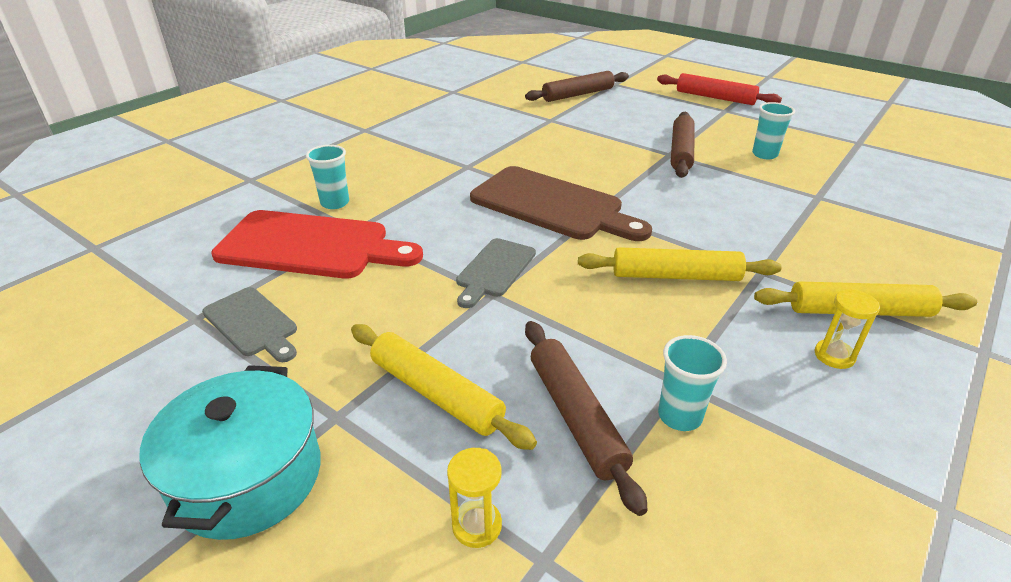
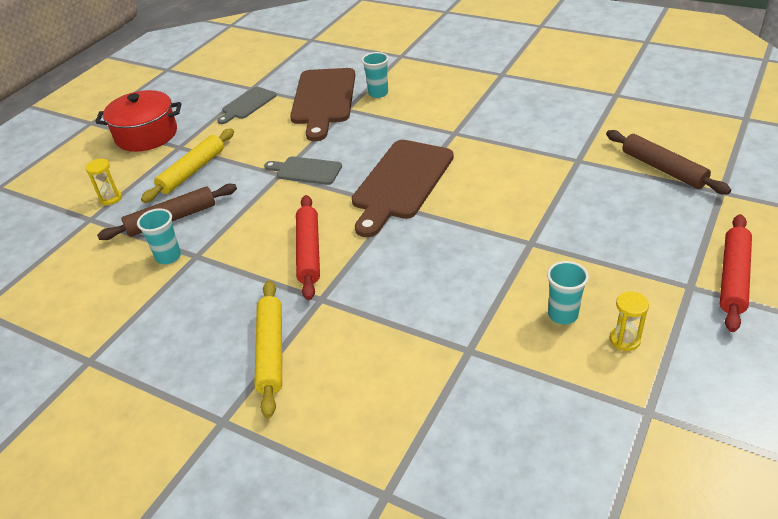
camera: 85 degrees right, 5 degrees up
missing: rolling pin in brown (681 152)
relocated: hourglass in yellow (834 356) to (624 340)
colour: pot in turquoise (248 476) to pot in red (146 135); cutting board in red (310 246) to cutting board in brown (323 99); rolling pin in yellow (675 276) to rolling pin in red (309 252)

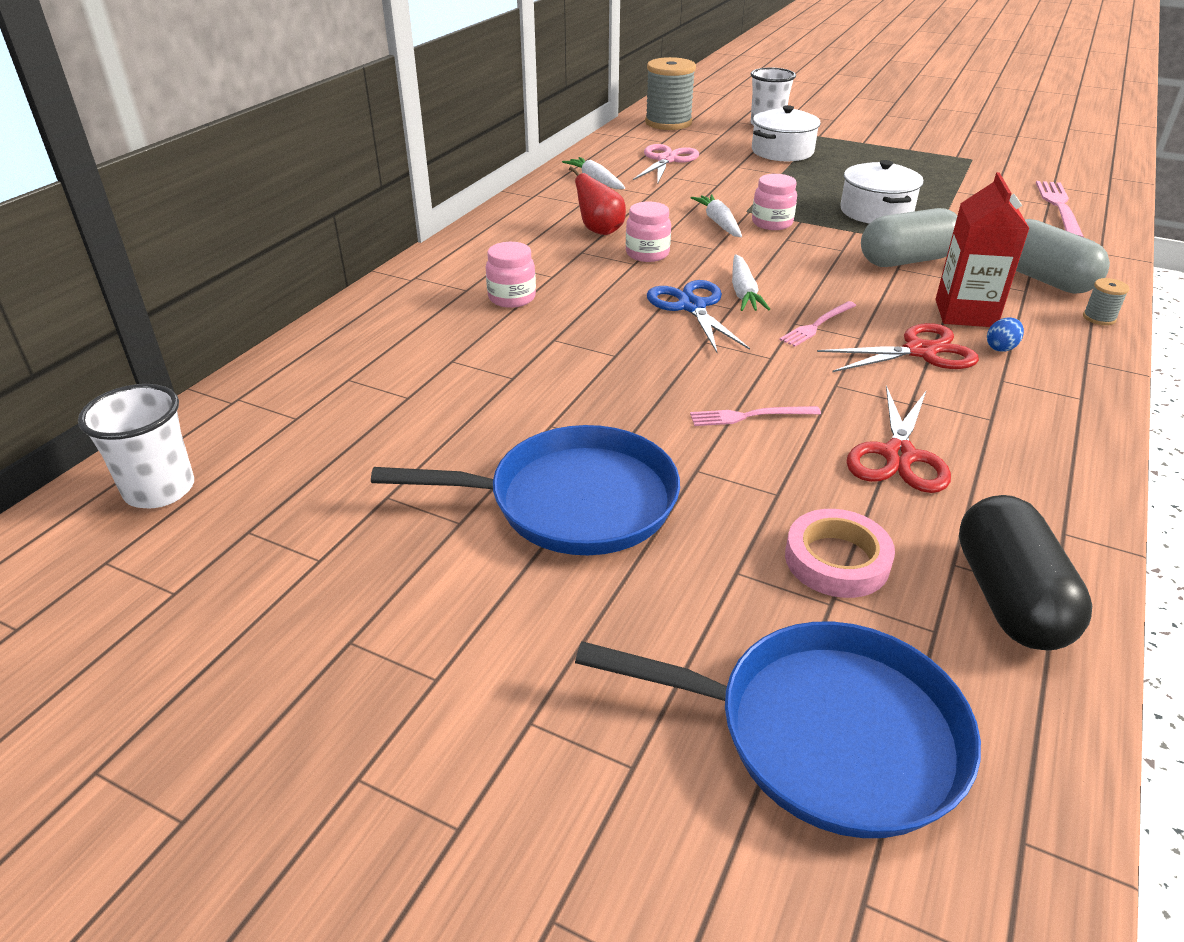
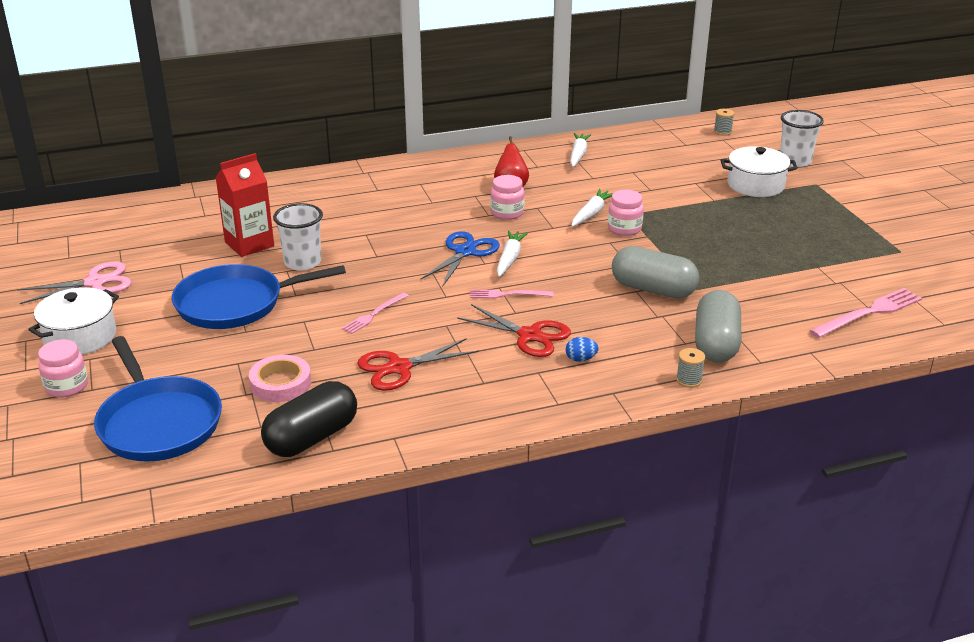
camera: 45 degrees right, 5 degrees down
relocated: cup in white (160 490) to (302 262); jar in pink (512 298) to (67 386); scissors in pink (666 160) to (95 283); pot in white (876 212) to (80 337); carton in red (965 313) to (249 244)
spun: pan in blue (573 501) = (235 303) 120 degrees clockwise; fork in pink (750 416) = (374 314) 90 degrees counterclockwise; carrot in white (743 292) = (510 259) 150 degrees clockwise
size: spool in grey (668 123) = (722 132) x0.42

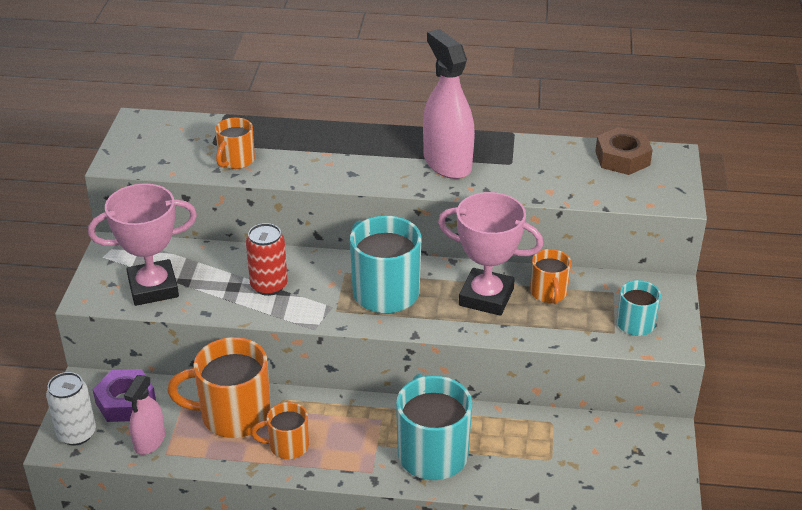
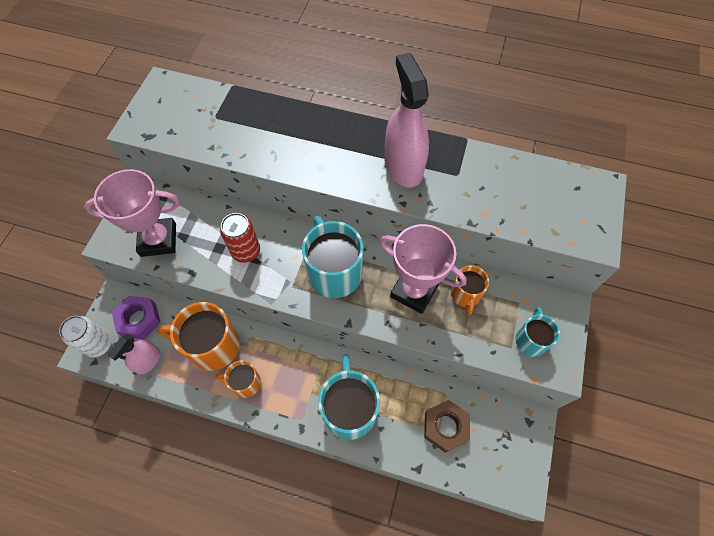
camera: 10 degrees right, 25 degrees up
missing: mug in orange (236 160)
relocated: nut in brown (622 158) to (445 427)

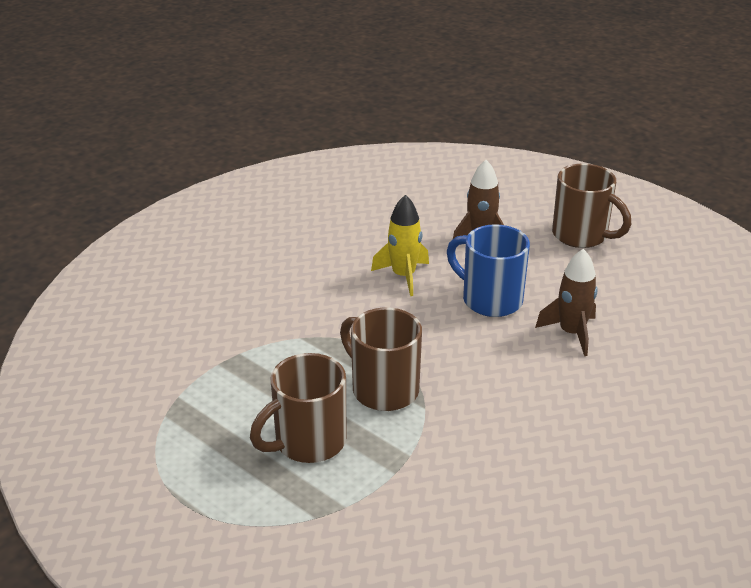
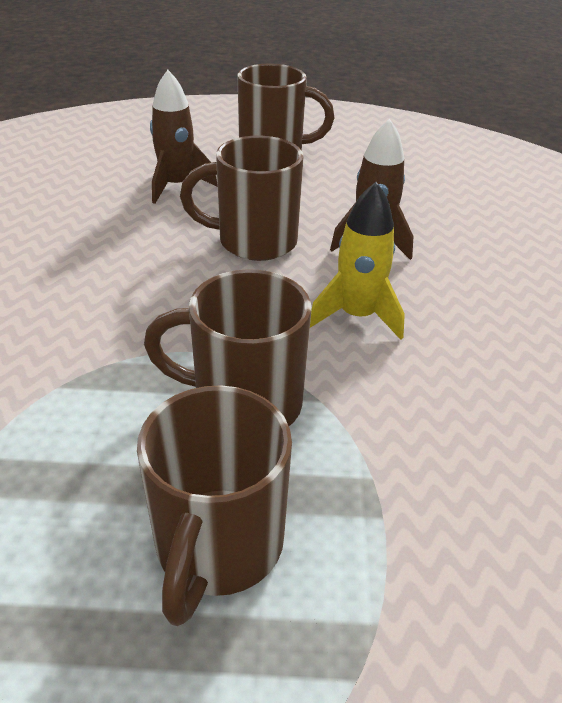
camera: 40 degrees left, 5 degrees up
relocated: rocket in yellow (403 276) to (357 316)
colour: mug in blue (490 300) to mug in brown (254 241)

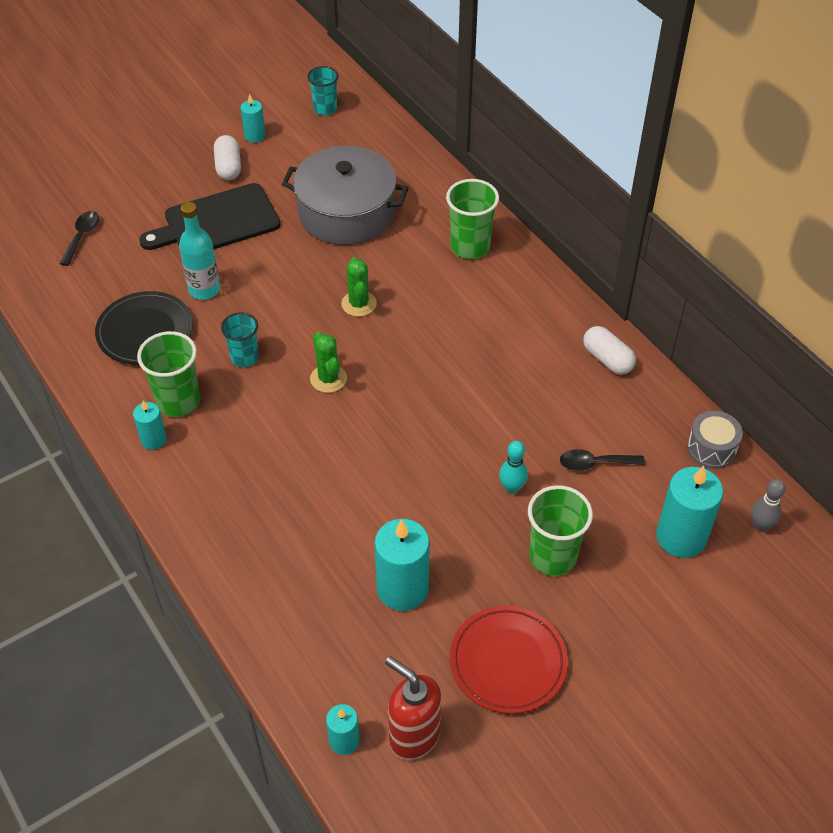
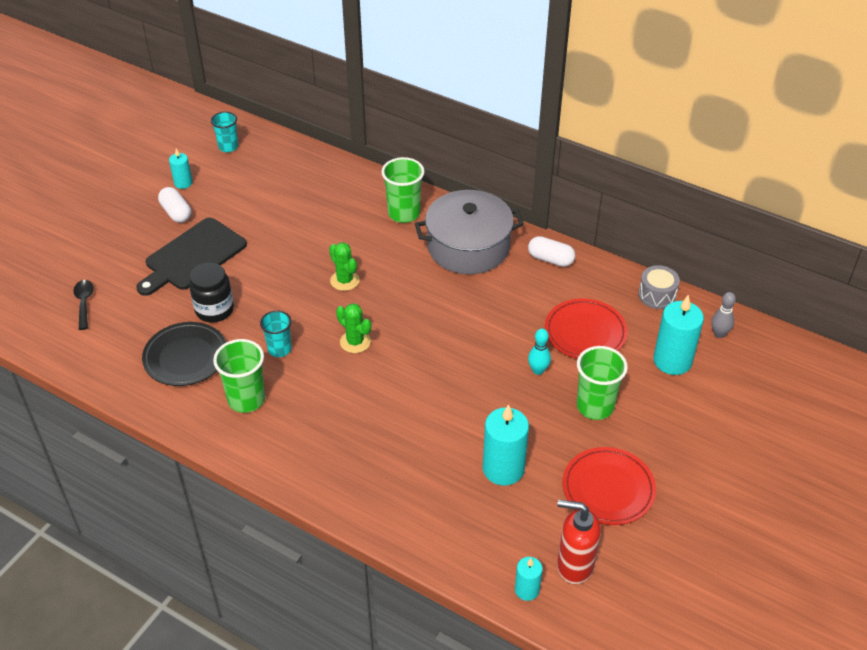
camera: 25 degrees left, 5 degrees down
missing: candle in turquoise (153 439)
relocated: pot in grey (346 213) to (468 246)
exchanged: bottle in turquoise (204 289) to jar in black (214 310); spoon in black (595 463) to plate in red (585 333)

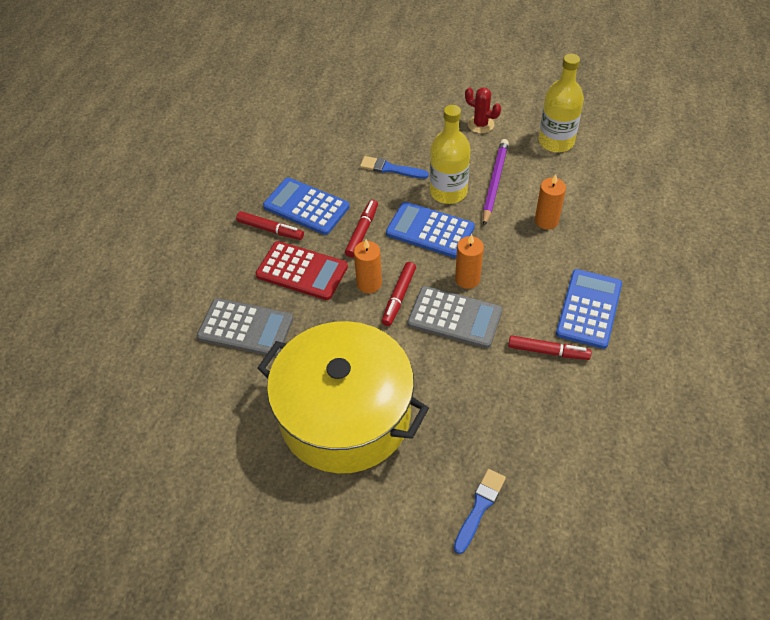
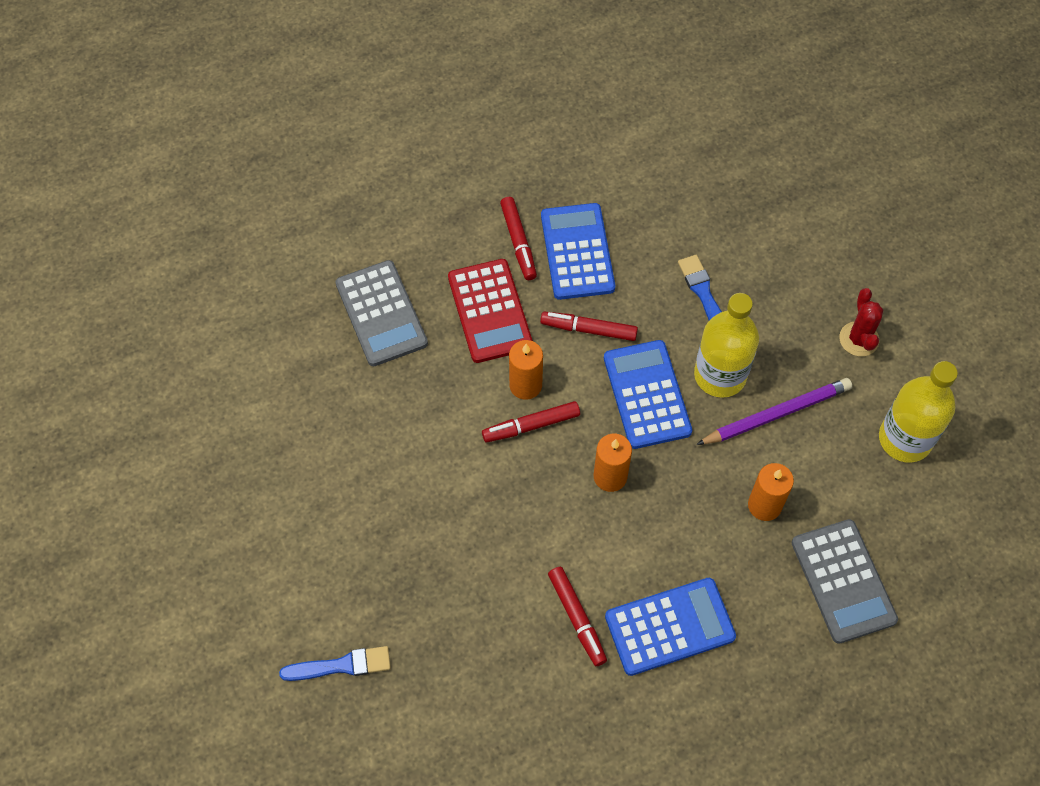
camera: 50 degrees right, 10 degrees up
missing: pot in yellow (345 415)
relocated: calculator in grey (454 317) to (843 581)
spun: marker in red (362 232) = (588 329) 150 degrees counterclockwise

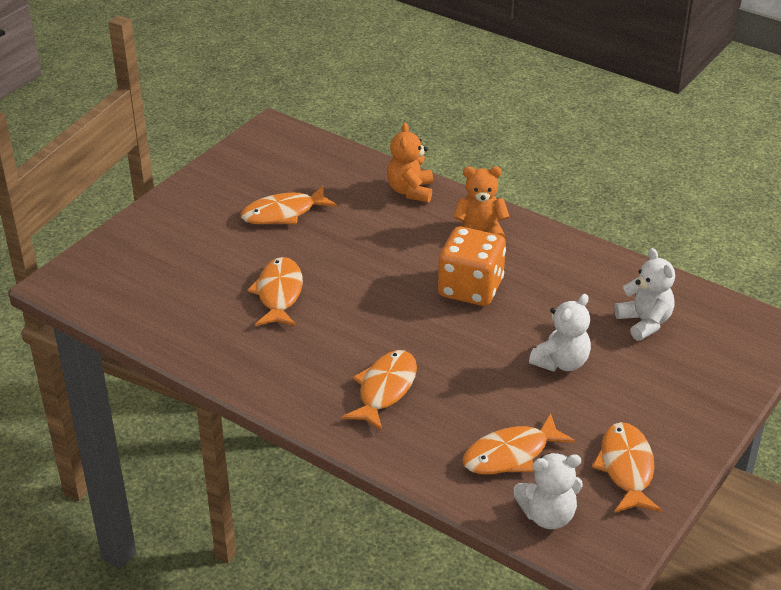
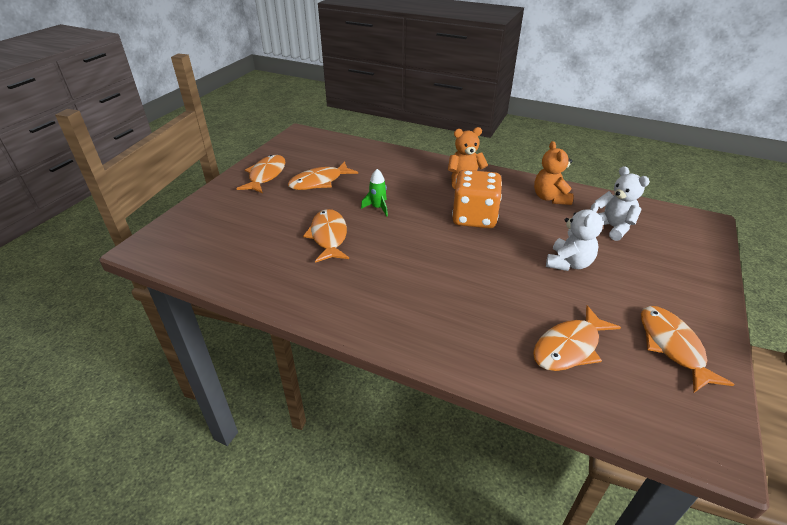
camera: 10 degrees left, 0 degrees up
missing: teddy bear in white (548 515)
appeared: rocket in green (378 208)
relocated: fish in orange (385 389) to (266 175); teddy bear in orange (410 191) to (550 198)

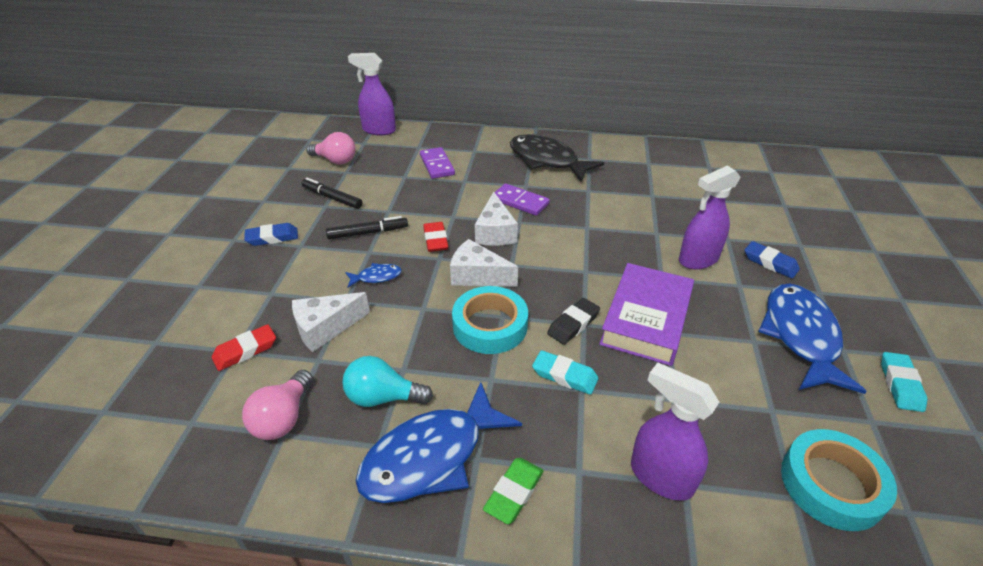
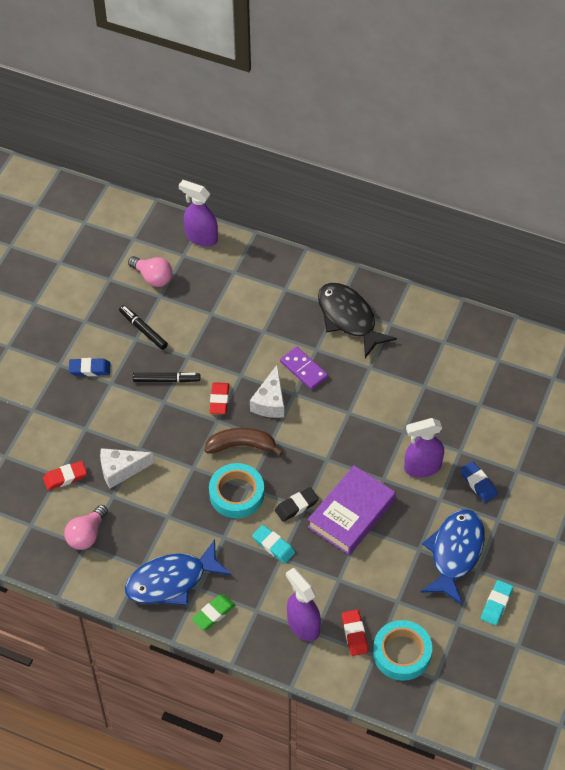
camera: 15 degrees right, 15 degrees up
missing: light bulb in turquoise (383 397); fish in blue (376 277); domino in purple (437 165)
appeared: eraser in red (354 634)
exchanged: cheese in white (477 276) to banana in brown (241 445)

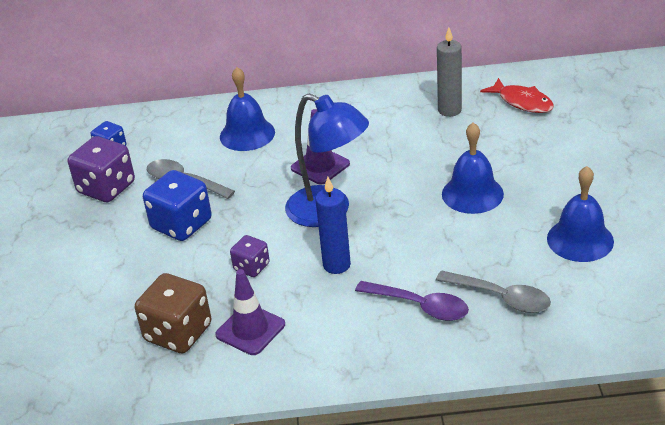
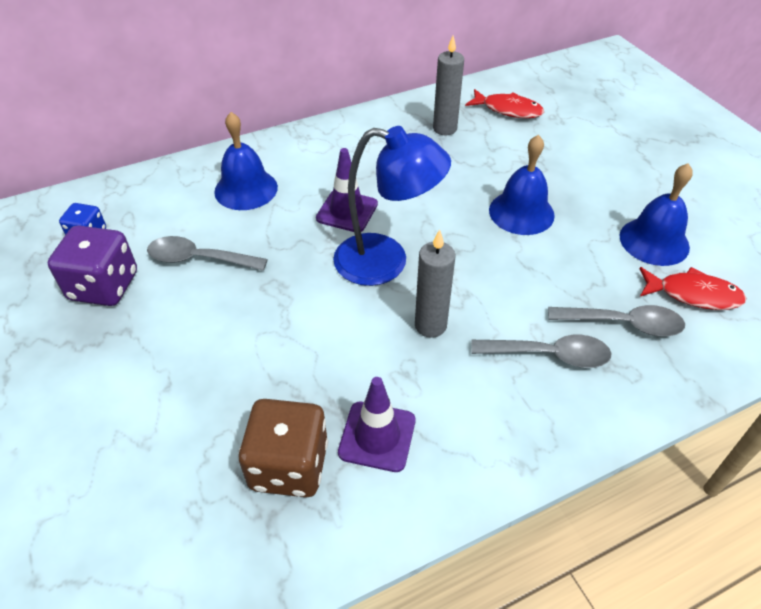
camera: 25 degrees left, 10 degrees up
missing: dice in blue (181 224); dice in purple (251 267)
appeared: fish in red (693 294)
colour: candle in blue (336 265) to candle in grey (430 325); spoon in purple (420 306) to spoon in grey (549 355)

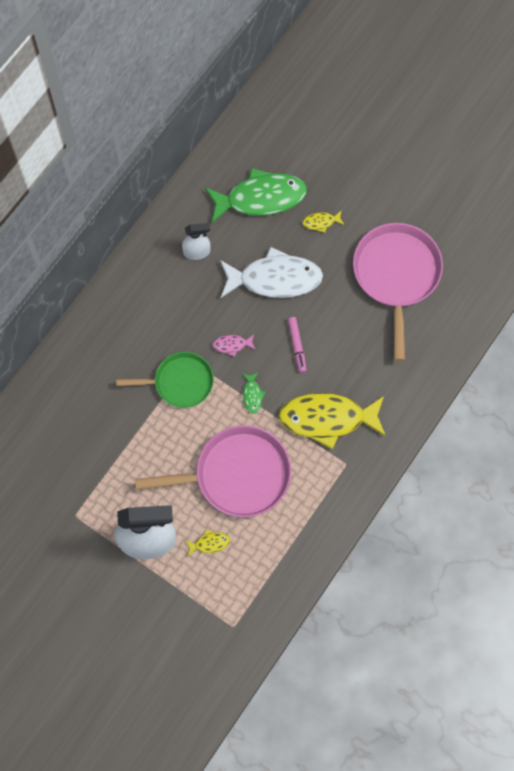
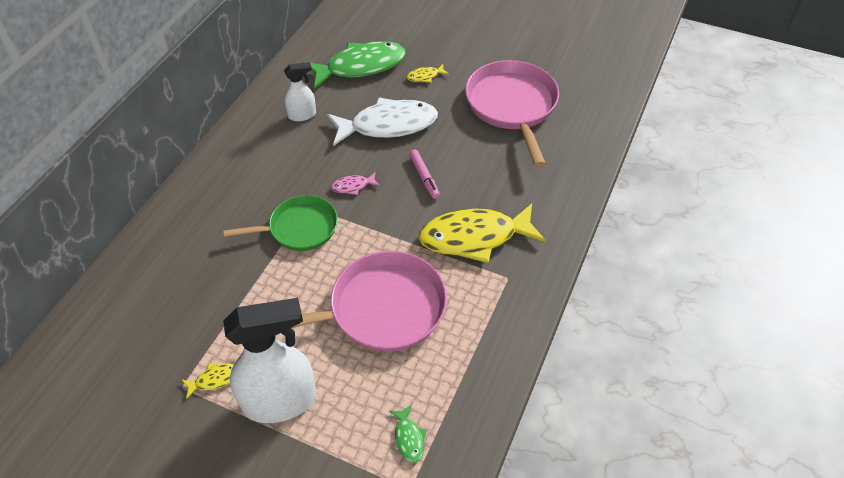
camera: 10 degrees left, 20 degrees down
relocated: fish in yellow (209 543) to (215 379); fish in green (252 395) to (409 438)

